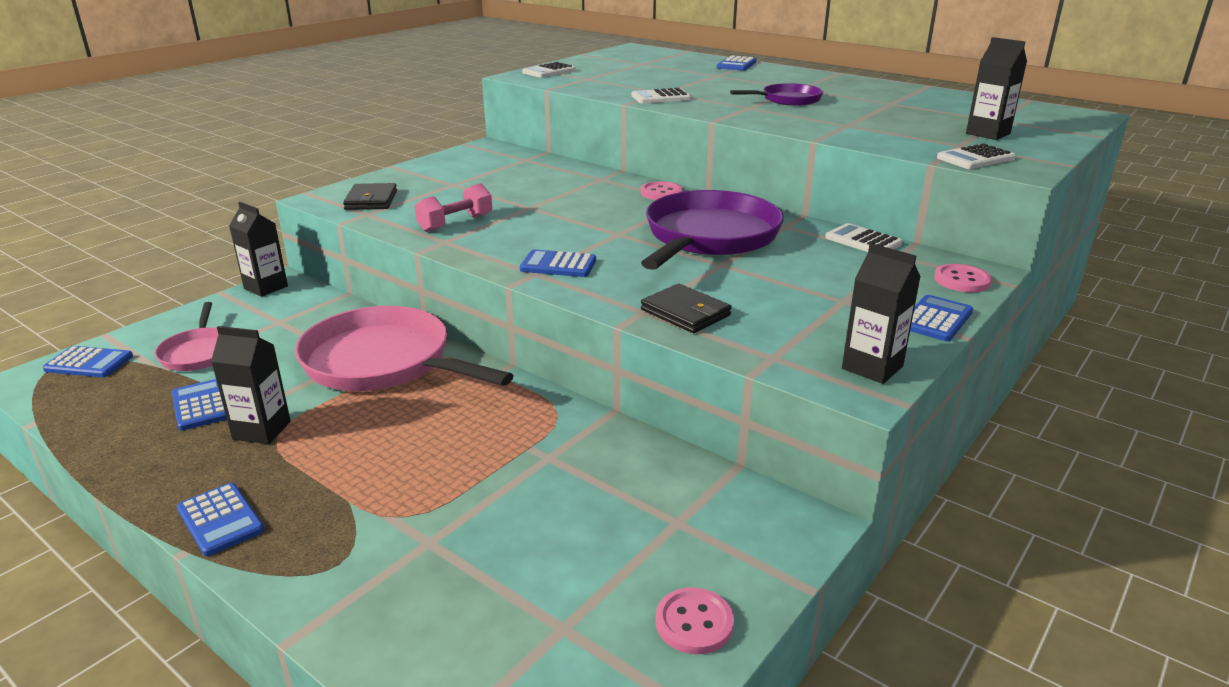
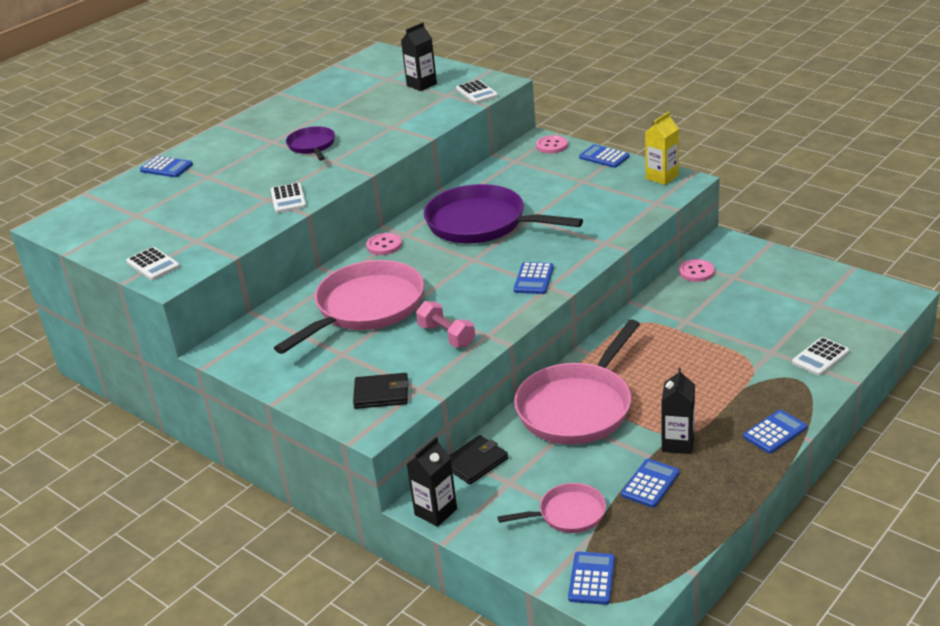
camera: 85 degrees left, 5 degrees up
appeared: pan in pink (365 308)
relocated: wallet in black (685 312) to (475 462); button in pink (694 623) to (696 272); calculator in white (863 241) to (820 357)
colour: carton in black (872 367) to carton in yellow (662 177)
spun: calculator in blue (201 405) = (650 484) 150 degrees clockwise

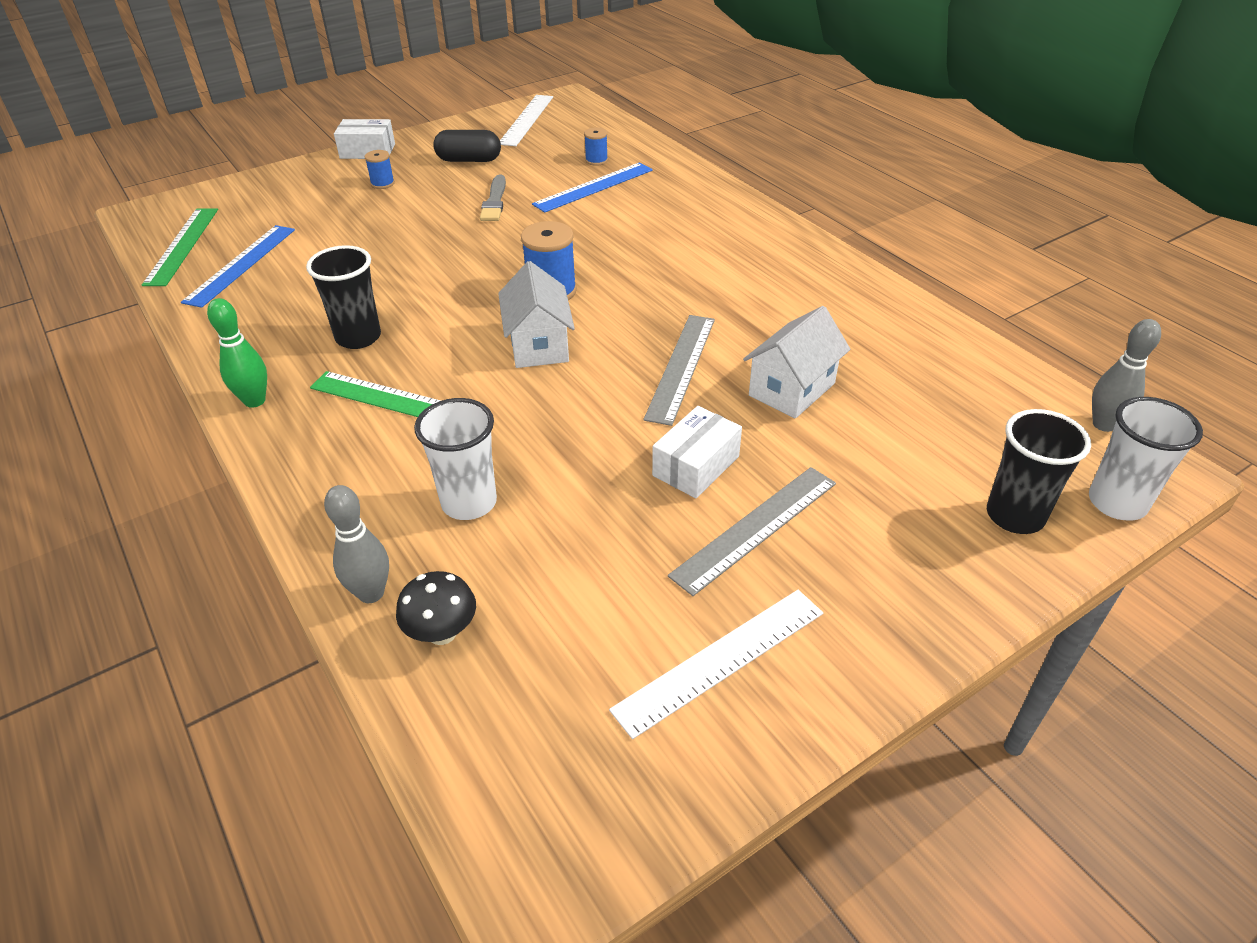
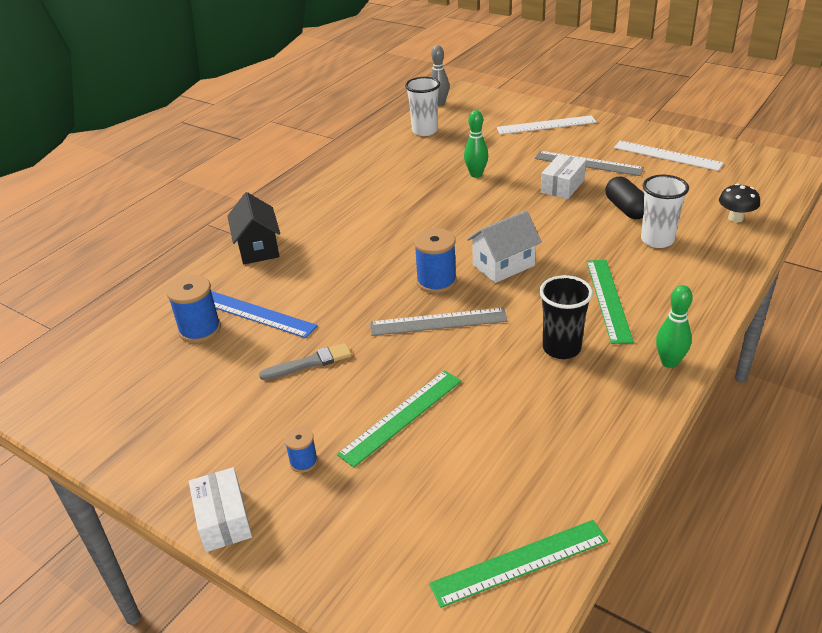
camera: 110 degrees left, 5 degrees down
missing: ruler in blue (241 264); bowling pin in grey (371 593); cup in black (1014 516)
appeared: house in black (258 248); ruler in green (401 416)
relocated: capsule in black (469 160) to (626 209); ruler in white (526 120) to (546 125); ruler in grey (681 367) to (438 322); cup in white (1117 503) to (425 131)
exchanged: house in white (792 389) to bowling pin in green (476 174)
spun: box in white (696 466) = (562 186) 75 degrees counterclockwise
size: spool in blue (596 160) = (200 330) x1.78

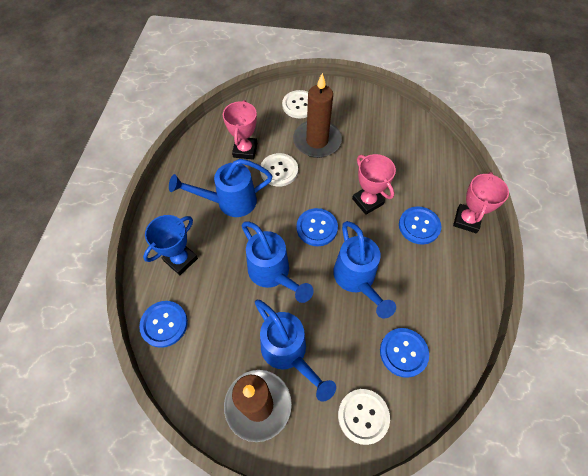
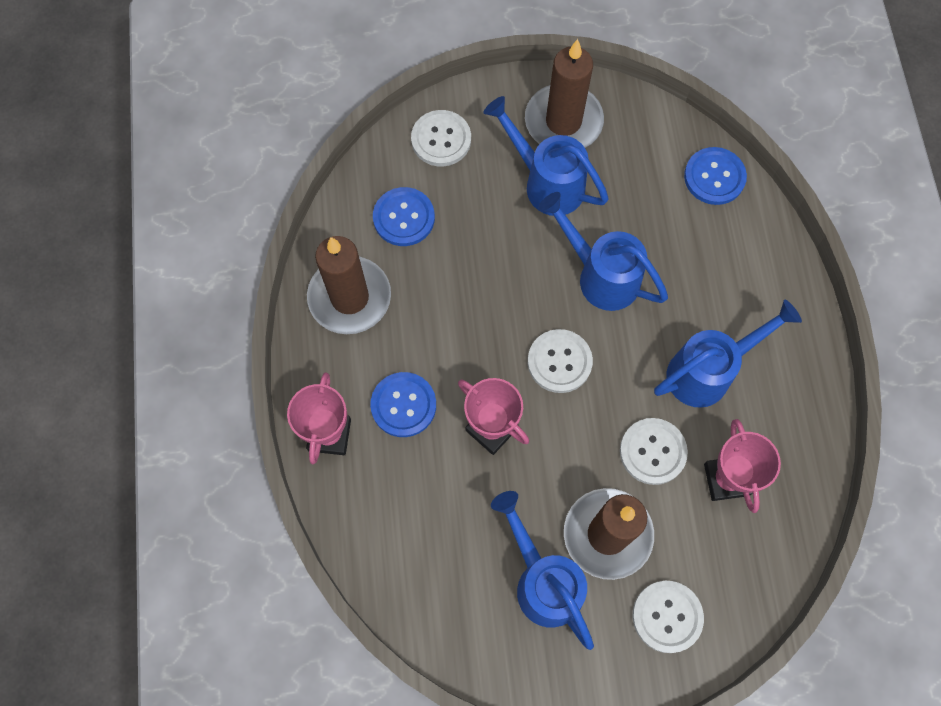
camera: 165 degrees right, 10 degrees up
missing: trophy in blue (180 259)
appeared: candle in brown (350 297)
relocated: watering can in blue (357 280) to (543 580)
colour: button in blue (317 228) to button in white (559 362)

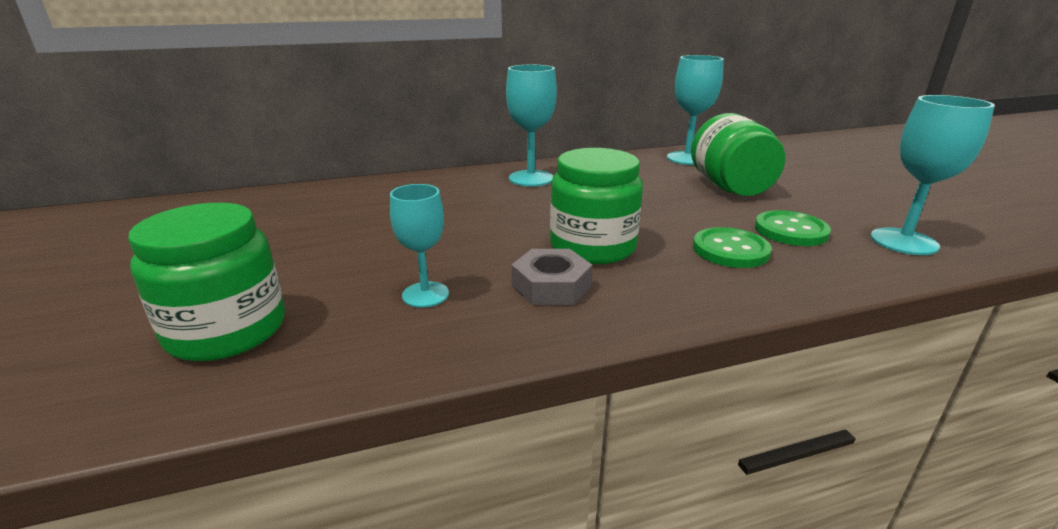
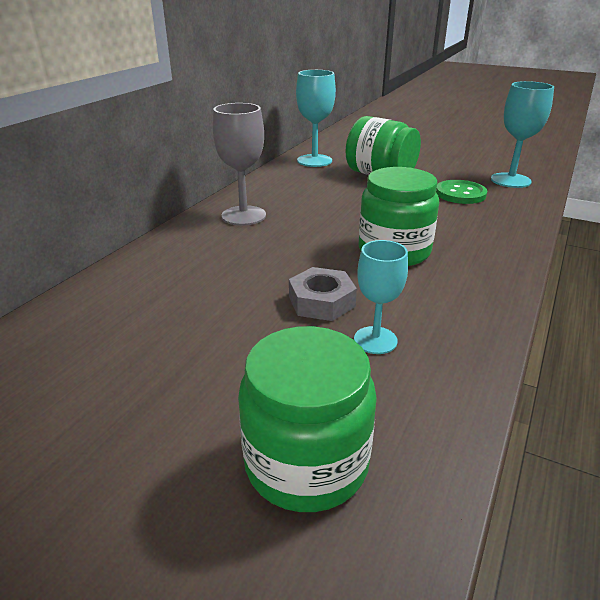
camera: 45 degrees left, 5 degrees up
missing: button in green (730 250)
relocated: nut in grey (551 286) to (321 301)
colour: goblet in turquoise (531 178) to goblet in grey (243 216)

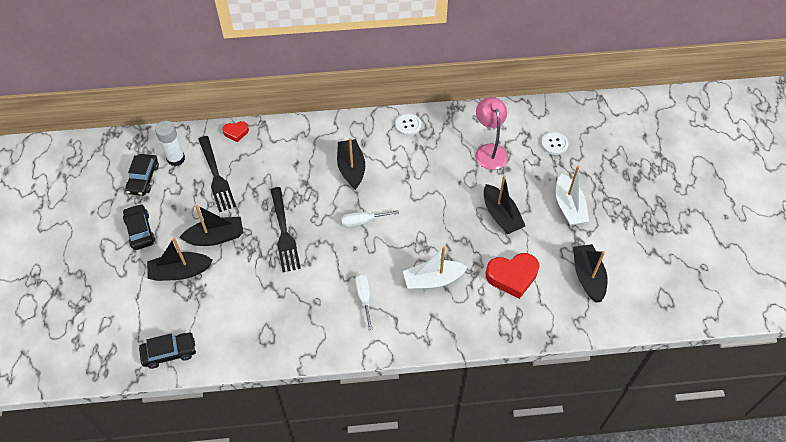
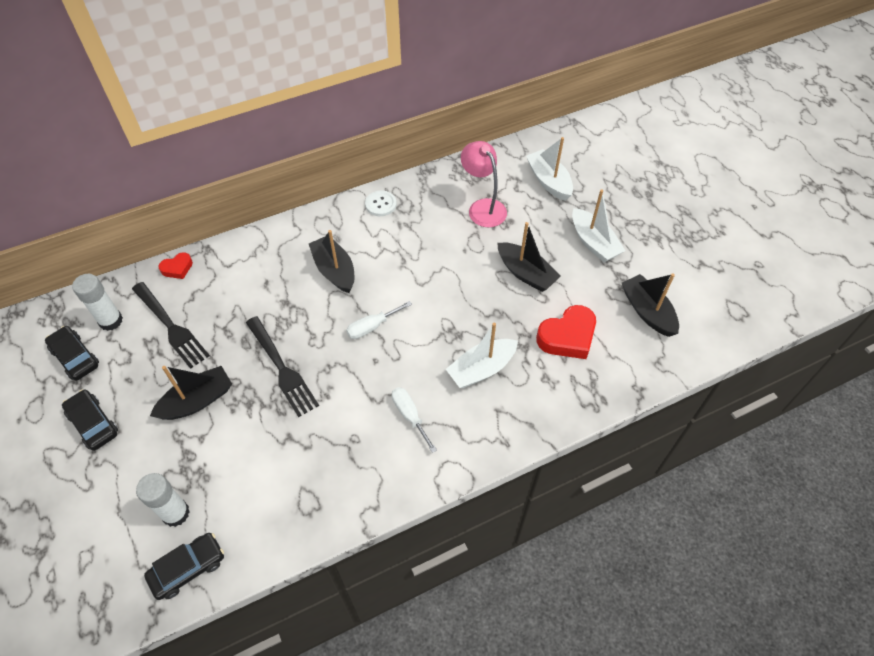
camera: 20 degrees left, 0 degrees up
missing: boat in black (180 272)
appeared: glue stick in white (175 513)
exchanged: button in white (554 144) to boat in white (548 181)
spun: car in black (143 179) = (75 357) 150 degrees clockwise

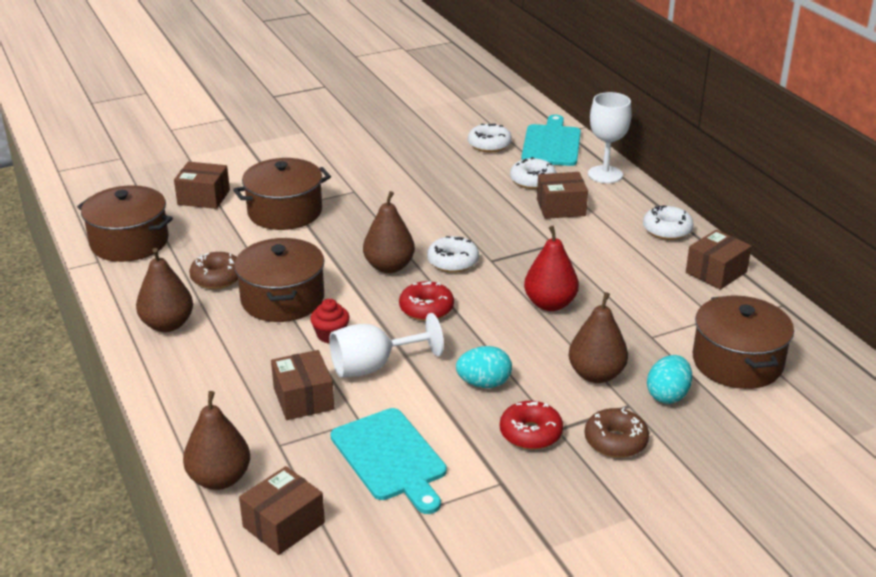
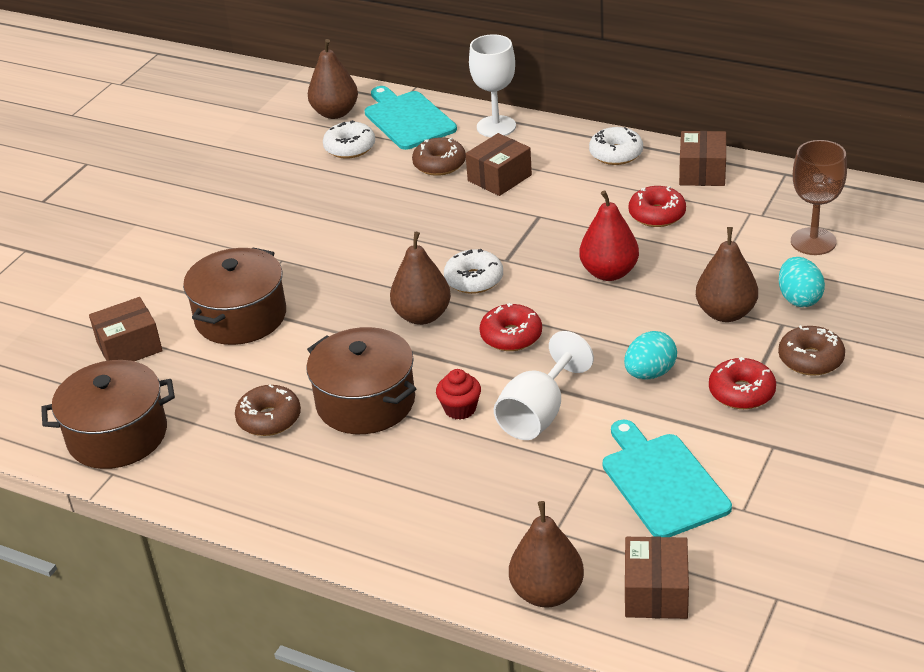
camera: 35 degrees left, 5 degrees up
missing: box in brown (303 399)
appeared: donut in red (657 214)
relocated: pear in brown (167 324) to (335 113)
exchanged: pot in brown (737 362) to goblet in brown (813 241)
colour: donut in white (532 181) to donut in brown (439 164)
spun: cutting board in turquoise (390 458) = (662 482) 135 degrees counterclockwise

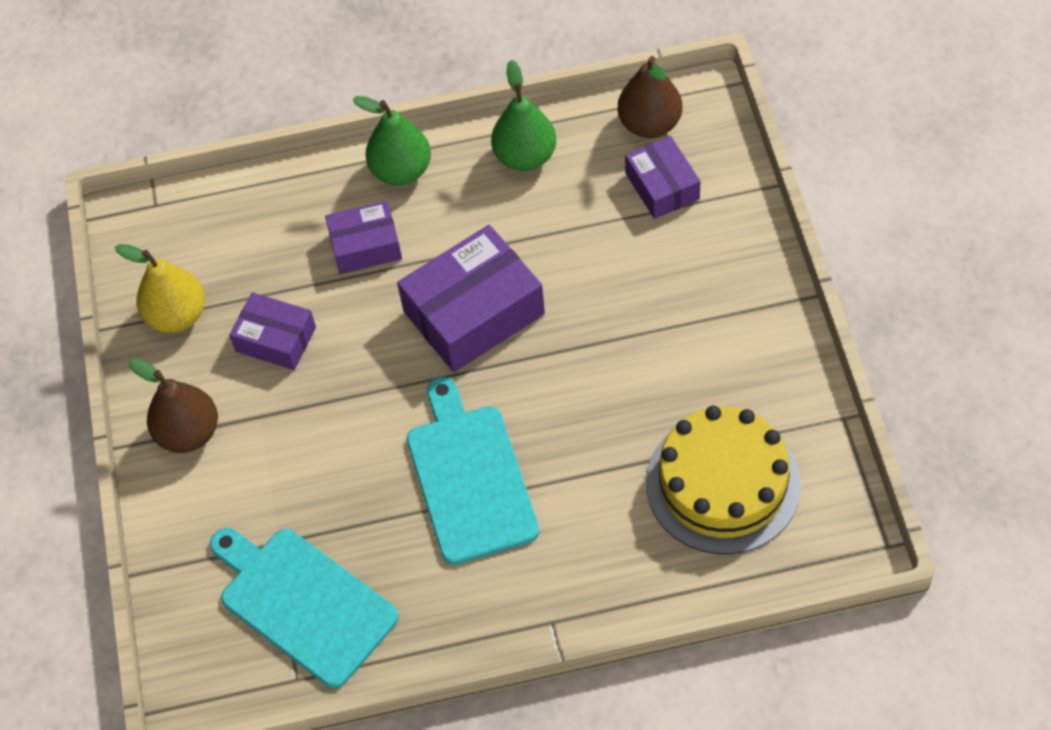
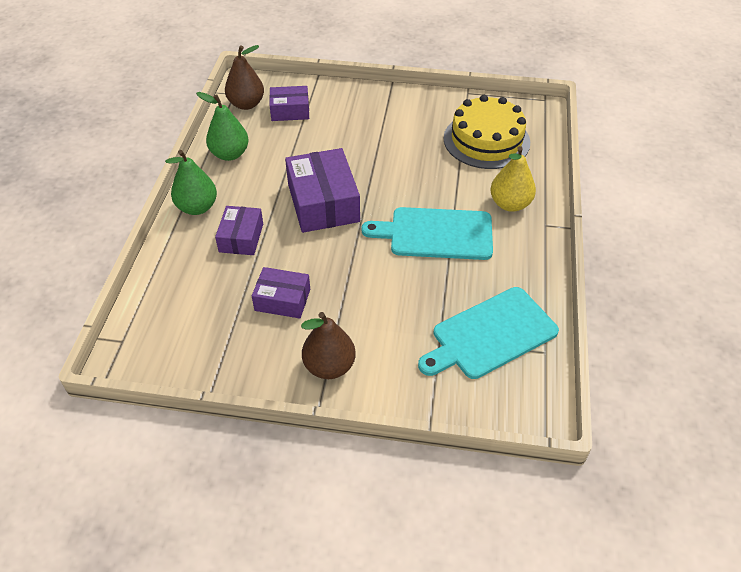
camera: 75 degrees left, 10 degrees down
relocated: pear in yellow (177 315) to (510 204)
spun: box in purple (275 339) = (282 300) 60 degrees clockwise

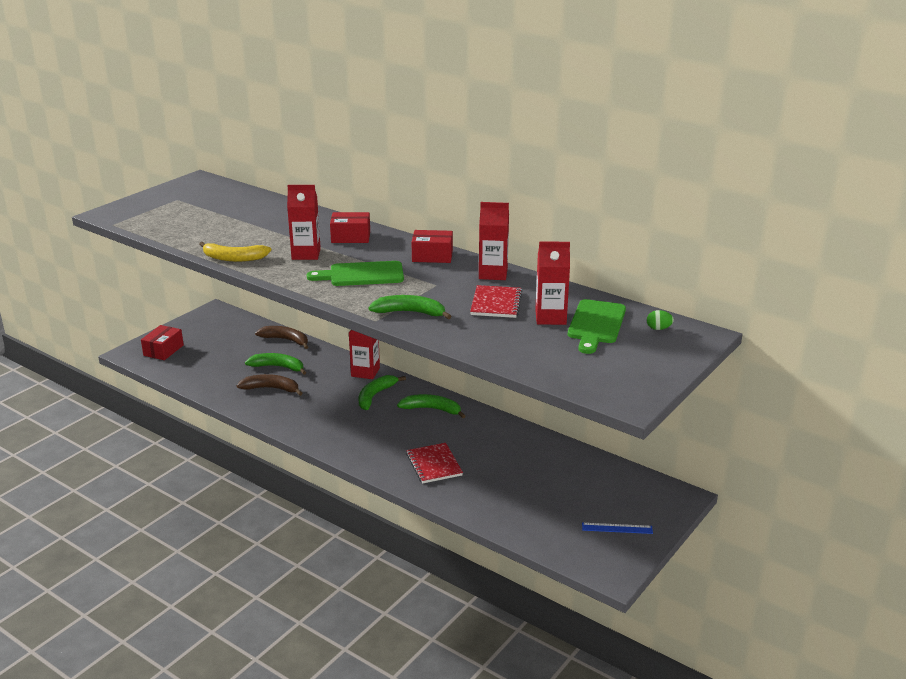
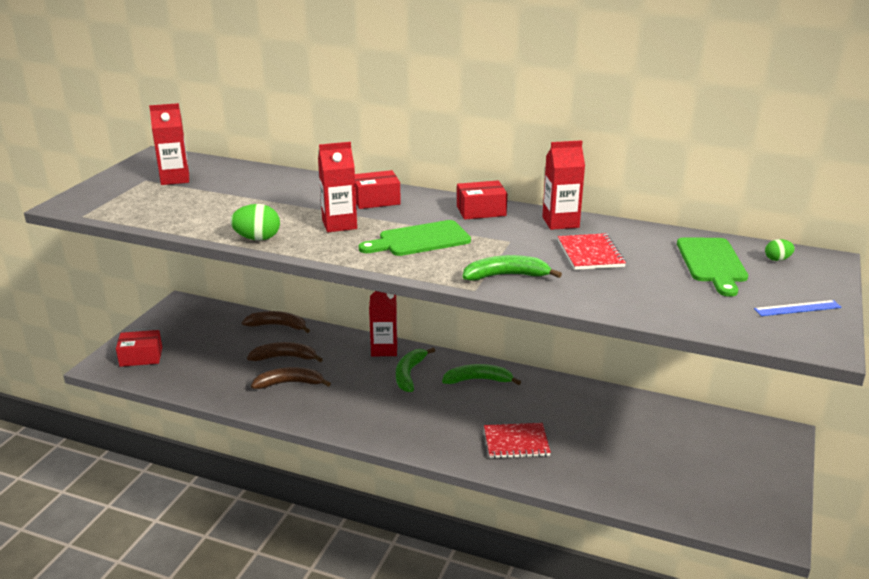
camera: 15 degrees left, 0 degrees up
relocated: carton in red (550 317) to (175 179); ruler in blue (617 528) to (797 308)
exchanged: banana in yellow (233 258) to egg in green (257 238)
colour: banana in green (278 367) to banana in brown (285 357)
spun: box in red (163 350) = (141 357) 75 degrees clockwise; notebook in red (434 464) = (516 442) 60 degrees counterclockwise

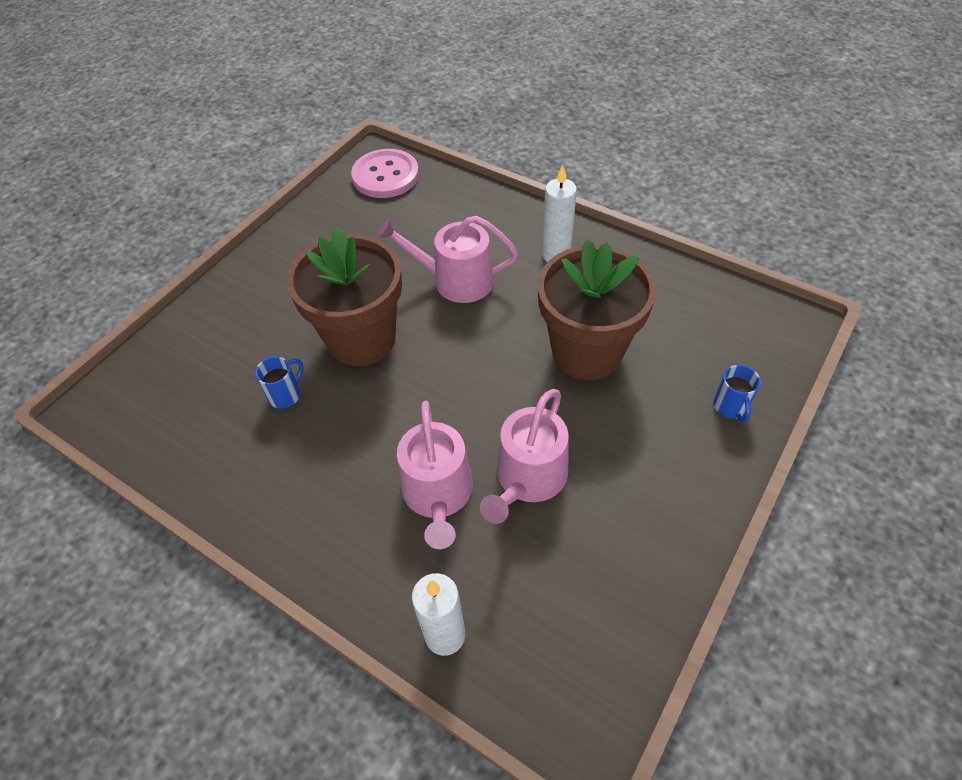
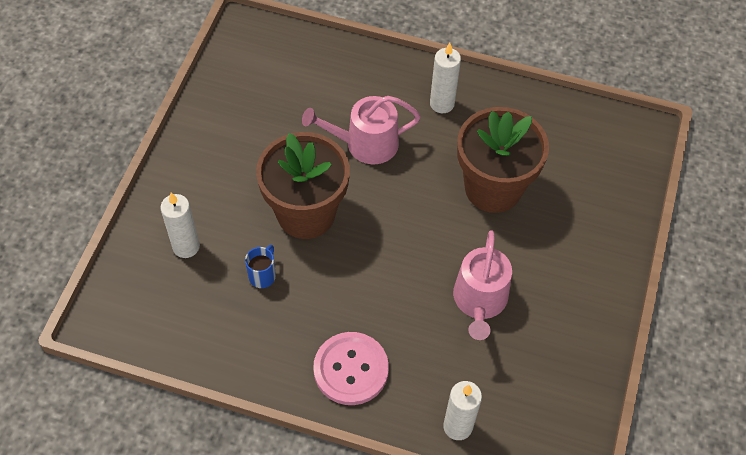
camera: 20 degrees left, 5 degrees up
missing: watering can in pink (438 495); mug in blue (730 407)
appeared: candle in white (186 246)
relocated: button in pink (385 176) to (351 369)

